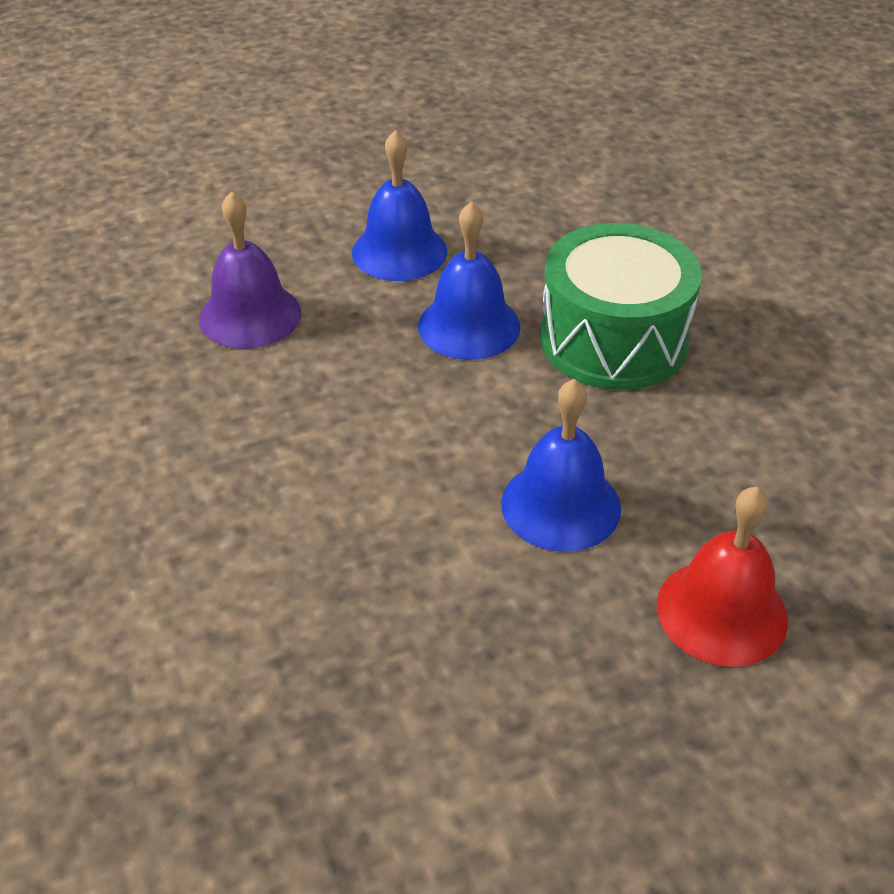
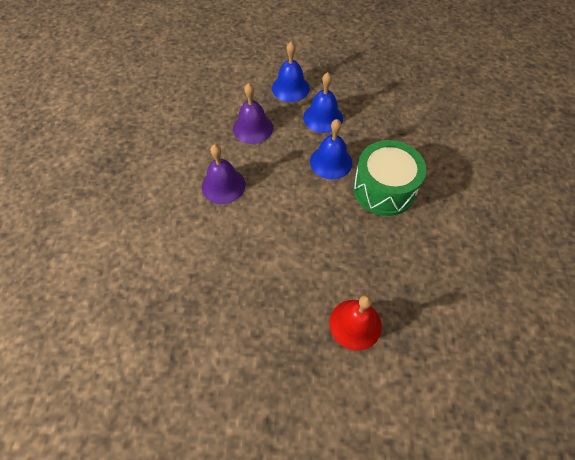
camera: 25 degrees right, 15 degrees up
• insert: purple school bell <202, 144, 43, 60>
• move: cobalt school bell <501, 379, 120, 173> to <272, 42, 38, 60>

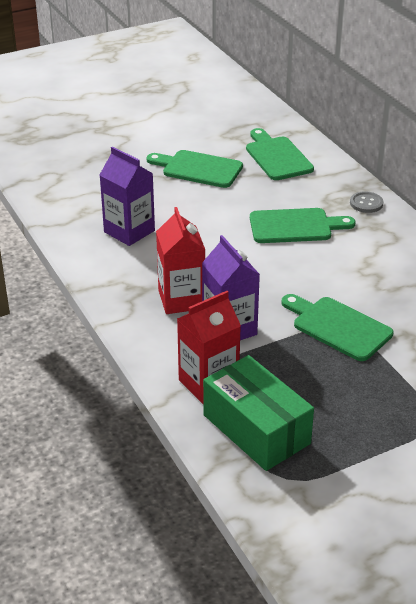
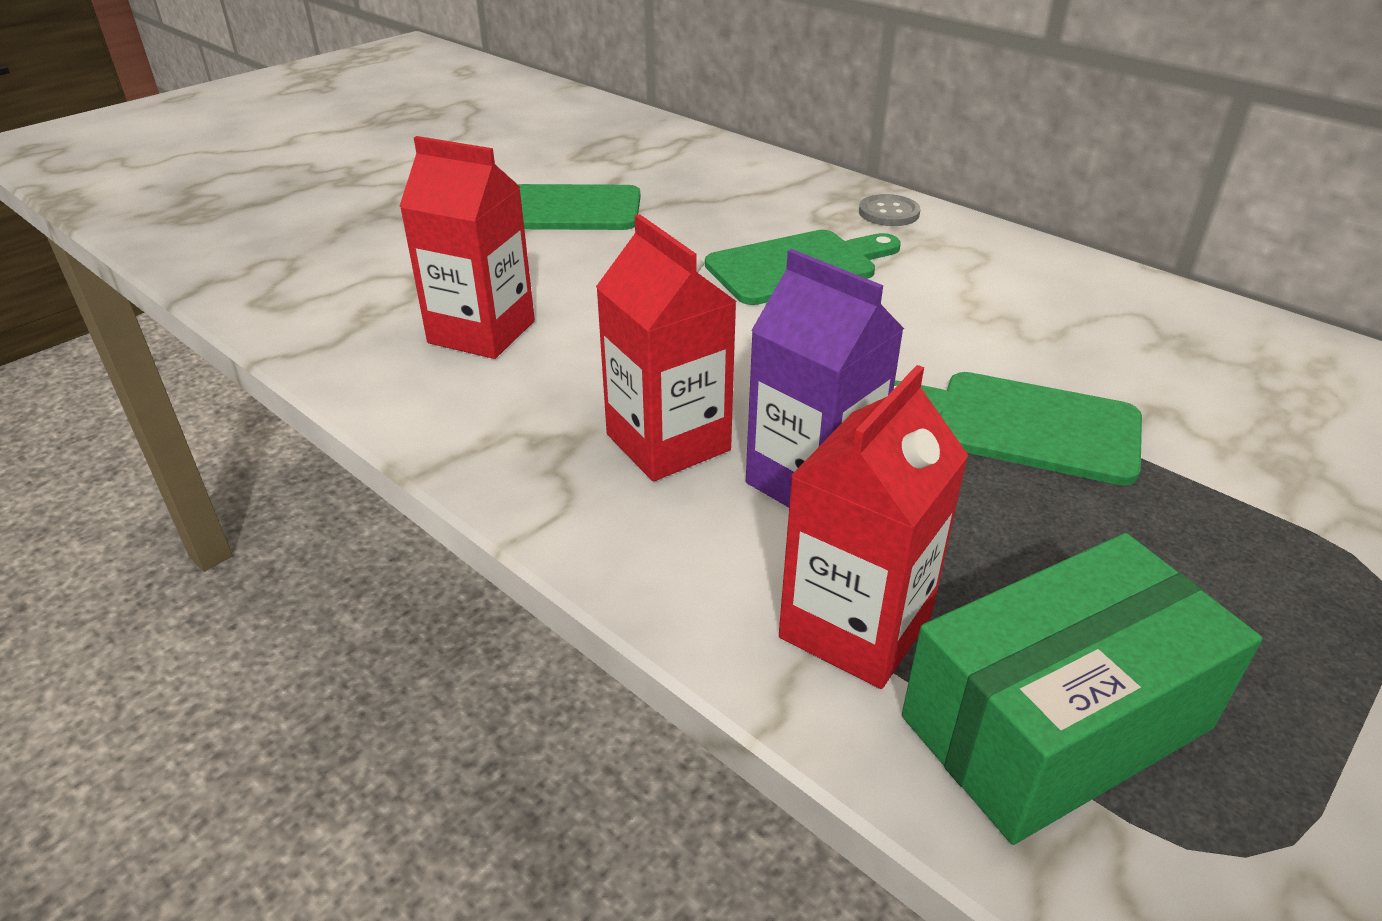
camera: 20 degrees left, 0 degrees up
• recolor: purple carton <100, 146, 55, 100> to crimson carton <399, 136, 136, 223>
• rotate: emerald box <203, 355, 111, 116> = <902, 533, 360, 312> 60 degrees counterclockwise
• delete: emerald bread board <246, 128, 68, 52>

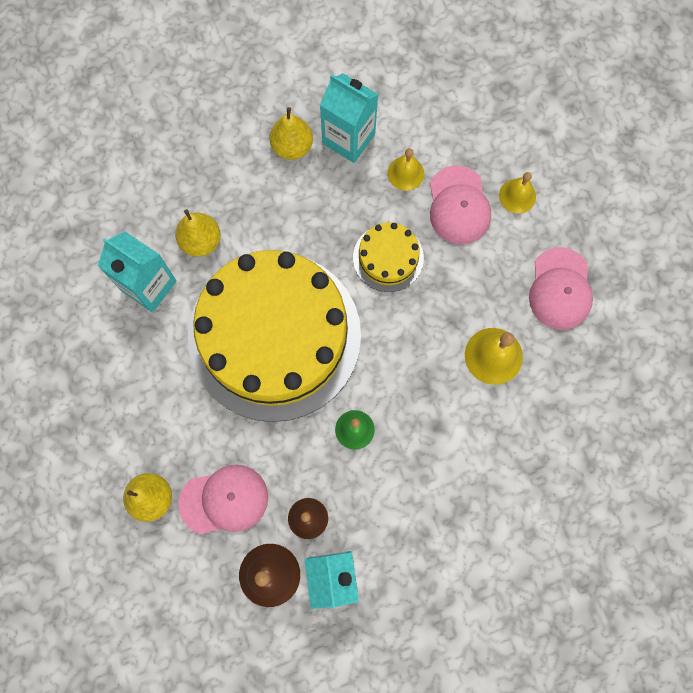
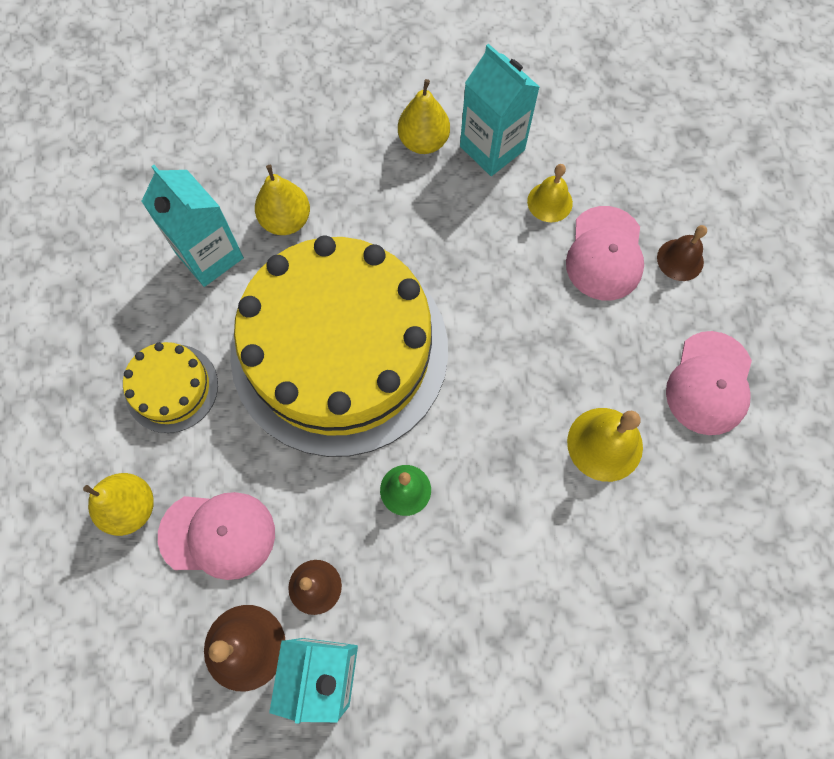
camera: 15 degrees right, 5 degrees down
• move: bright yellow gateau <353, 222, 71, 70> to <123, 342, 95, 91>
• recolor: bright yellow school bell <499, 172, 37, 41> to russet school bell <657, 225, 50, 56>

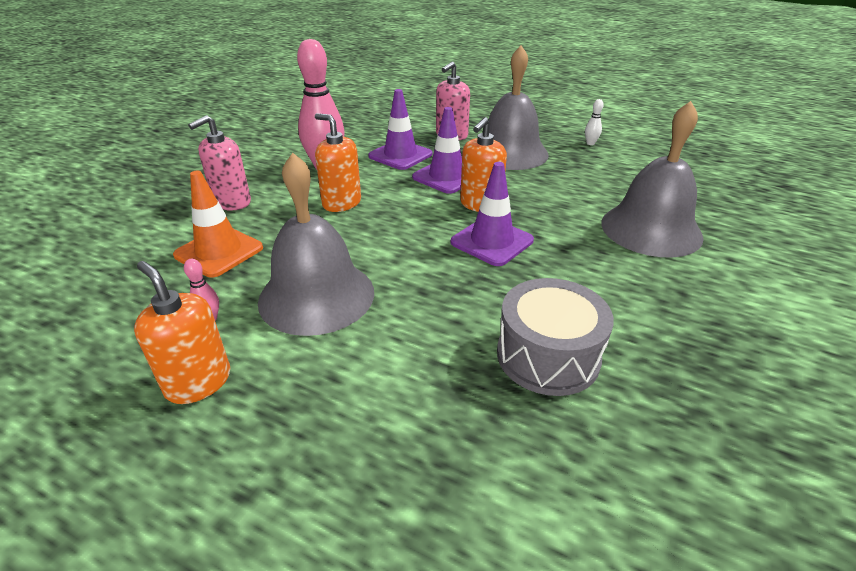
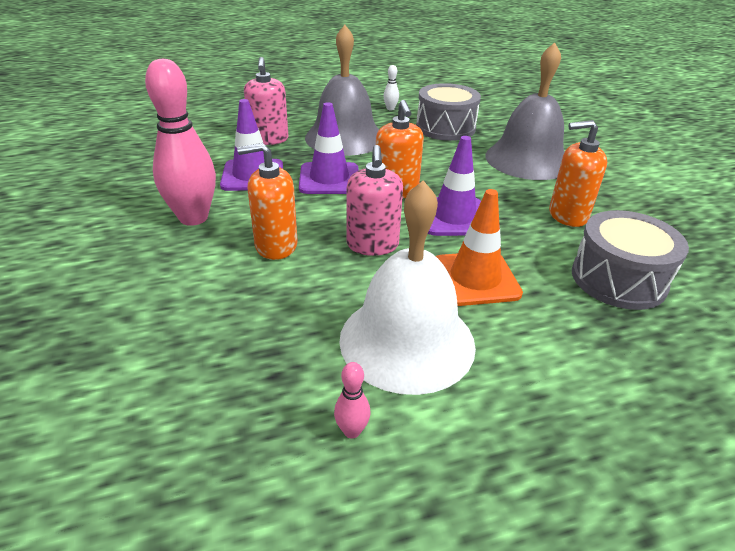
camera: 45 degrees left, 0 degrees up
• recolor: grey school bell <258, 153, 116, 183> to snow-white school bell <339, 180, 137, 215>
• move: rose-pink pump bottle <188, 115, 63, 95> to <347, 145, 56, 111>
• insert: grey toy drum <416, 83, 65, 58>
• move: orange traffic cone <173, 170, 90, 108> to <436, 189, 87, 117>
• move: orange pump bottle <134, 261, 96, 143> to <549, 120, 58, 107>

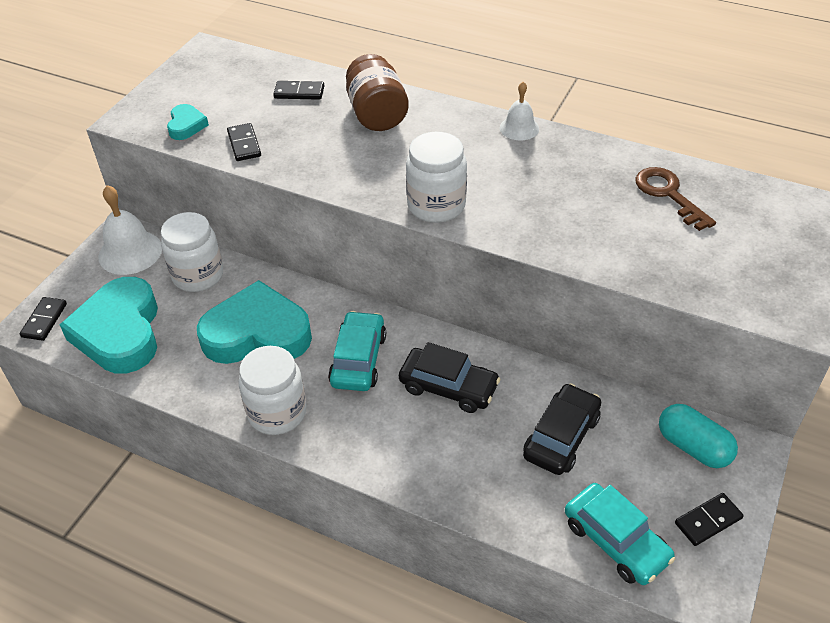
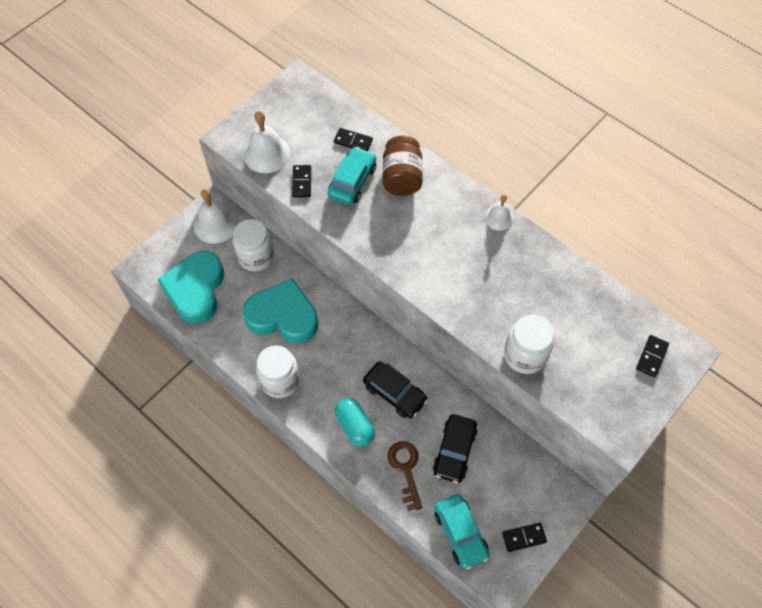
camera: 15 degrees right, 15 degrees up
• replace: teal heart shape <167, 104, 42, 36> to snow-white school bell <243, 111, 48, 62>
• move: teal automobile <328, 311, 58, 80> to <328, 147, 48, 58>
• move: teal pill shape <659, 404, 79, 64> to <335, 398, 40, 49>
• move: russet latchkey <636, 167, 80, 64> to <387, 441, 35, 70>
• rotate: black automobile <523, 383, 78, 92> = <433, 414, 44, 69> 150 degrees clockwise
• move: snow-white jar <406, 132, 61, 91> to <504, 315, 50, 59>
• move: black domino <20, 297, 47, 44> to <636, 335, 33, 42>

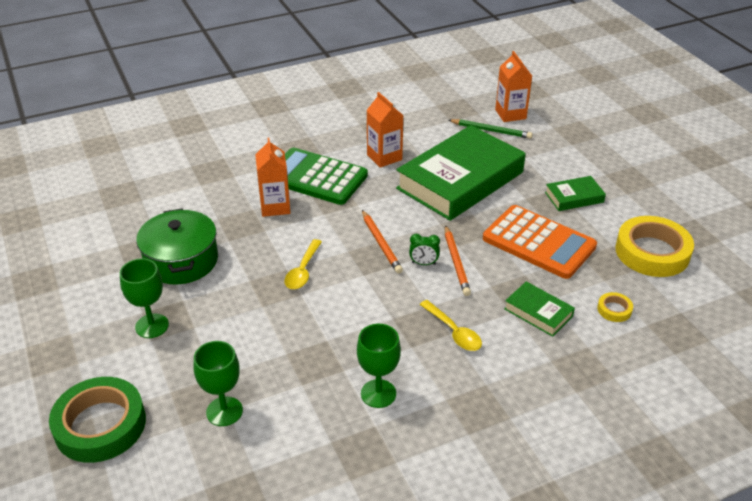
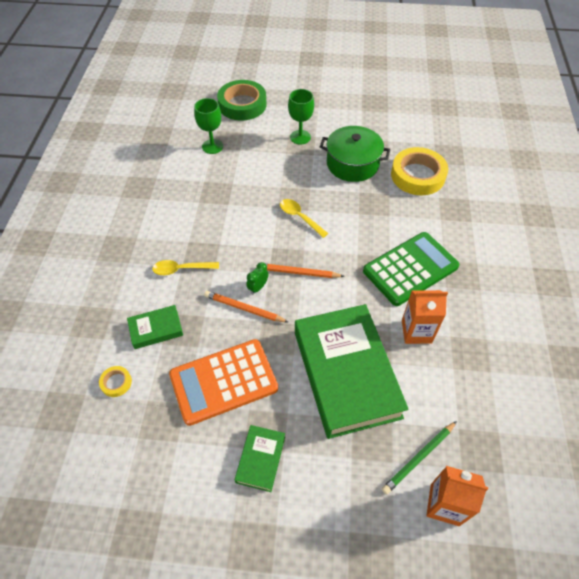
camera: 120 degrees right, 15 degrees up
• move: bright yellow roll of tape <615, 216, 79, 61> to <391, 147, 57, 48>
• delete: orange carton <255, 138, 36, 79>
• delete: emerald chalice <357, 324, 44, 84>

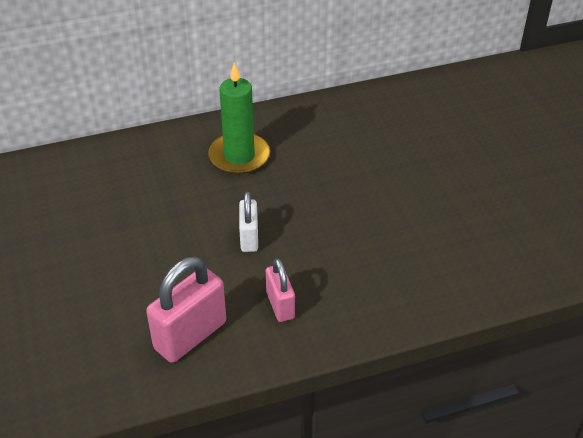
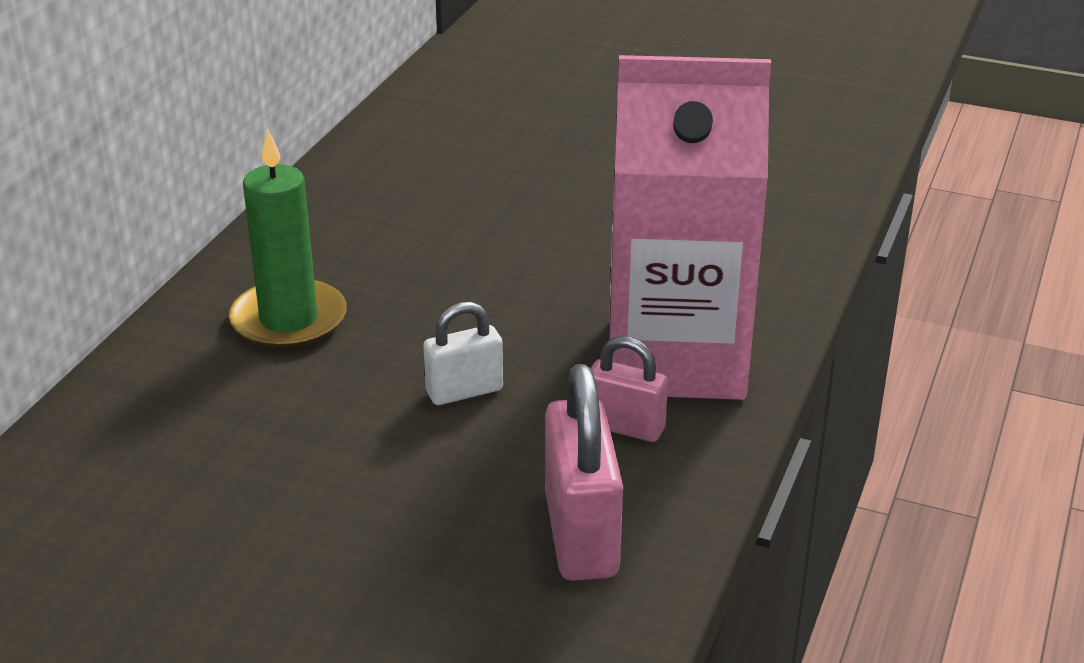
camera: 50 degrees left, 10 degrees down
• rotate: snow-white small lock <239, 192, 19, 60> = <423, 302, 80, 103> 60 degrees counterclockwise
• insert: rose-pink carton <609, 55, 162, 345>

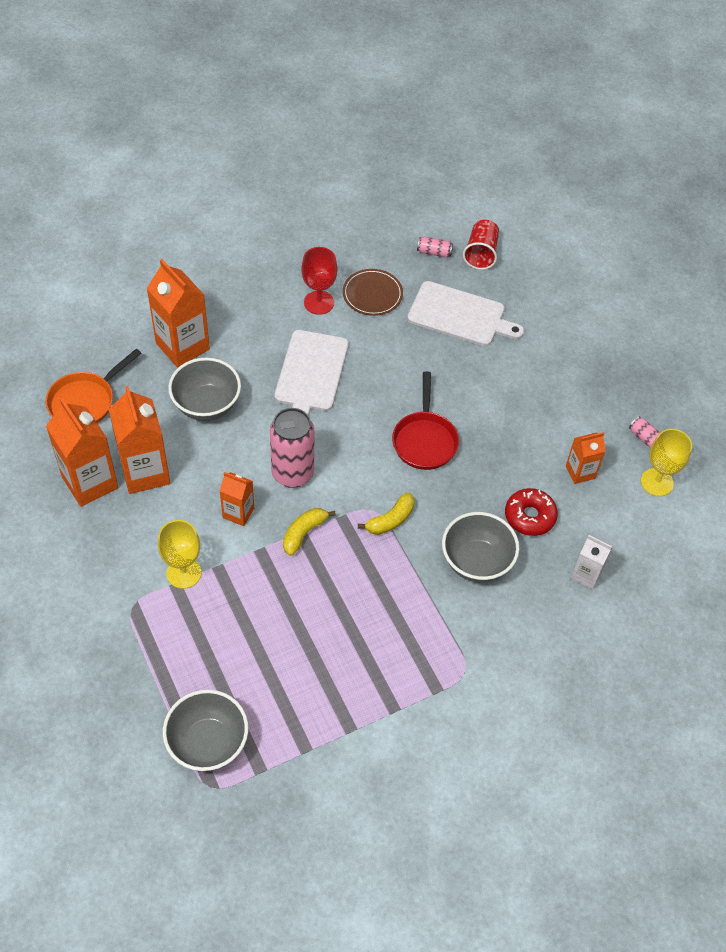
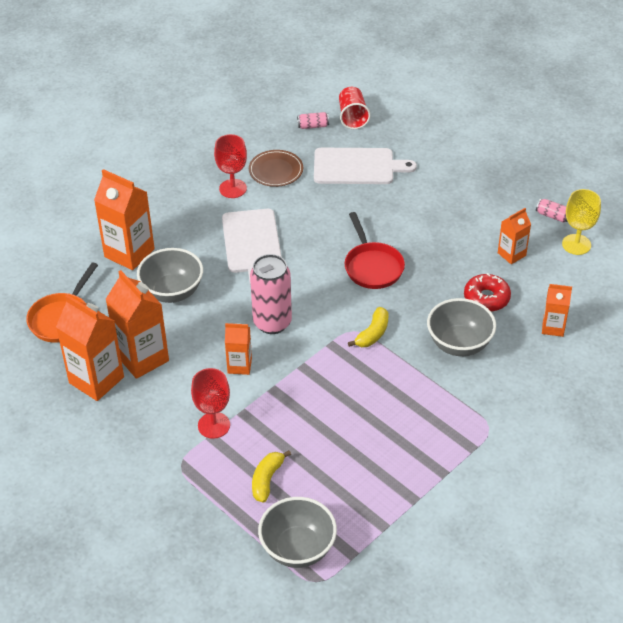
camera: 15 degrees left, 10 degrees down
• recolor: bright yellow chalice <158, 520, 43, 69> to crimson chalice <191, 368, 39, 71>
• move: bright yellow toy banana <283, 508, 53, 48> to <252, 450, 39, 53>
• recolor: snow-white carton <571, 535, 42, 54> to orange carton <542, 284, 30, 53>

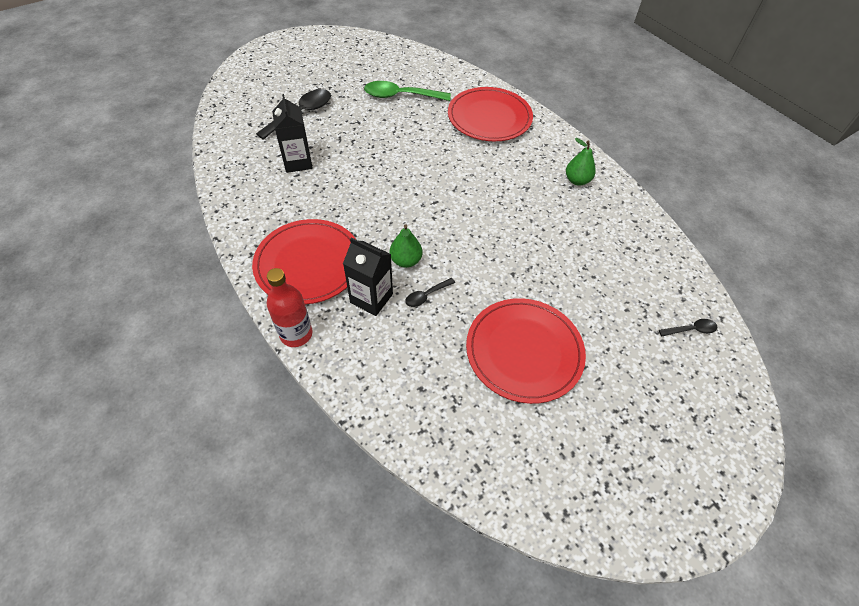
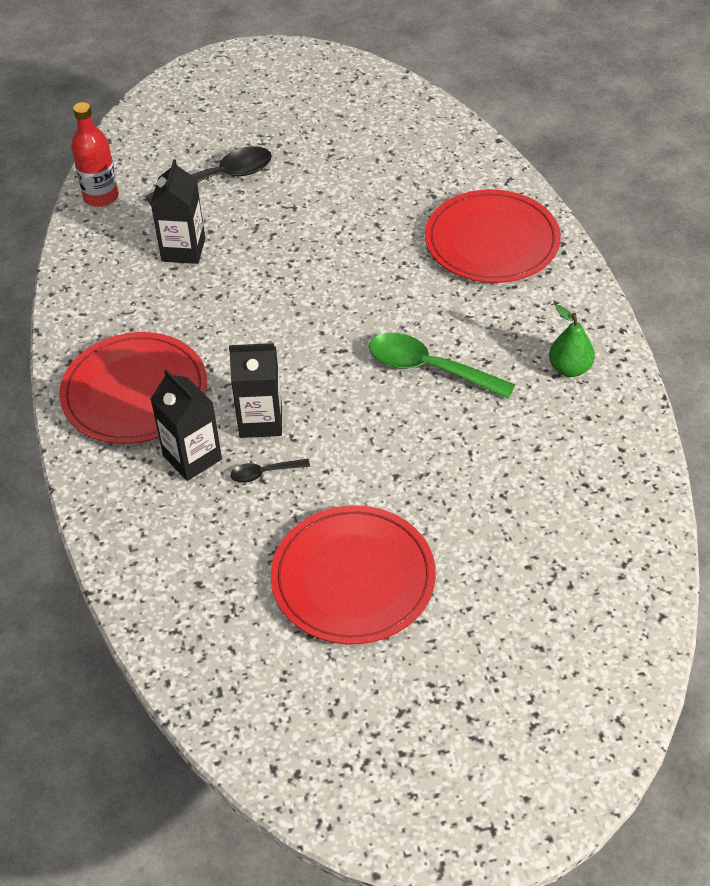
camera: 25 degrees right, 5 degrees down
• move: crimson bottle <267, 268, 45, 79> to <71, 102, 48, 105>
• replace: emerald toy pear <390, 224, 32, 44> to black carton <229, 343, 53, 95>
• move: emerald teaspoon <364, 81, 87, 20> to <369, 333, 146, 66>
• delete: black teaspoon <659, 319, 58, 17>

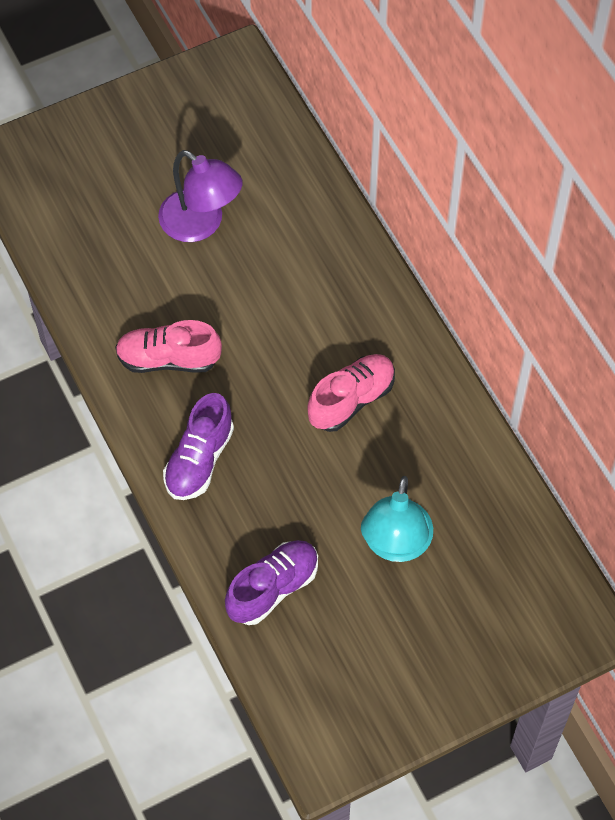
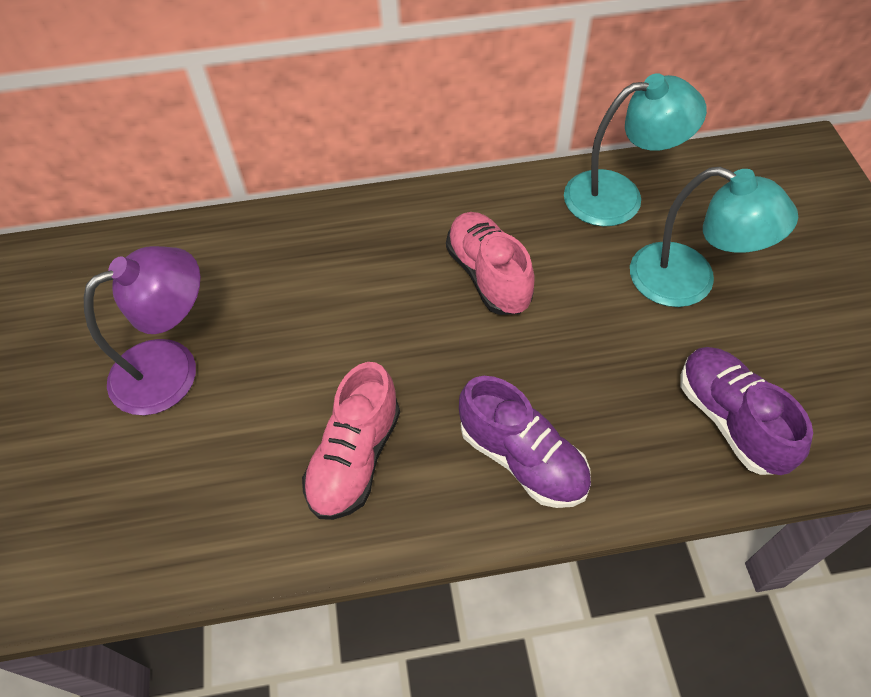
camera: 70 degrees left, 5 degrees down
• insert: teal lamp <564, 73, 143, 153>

